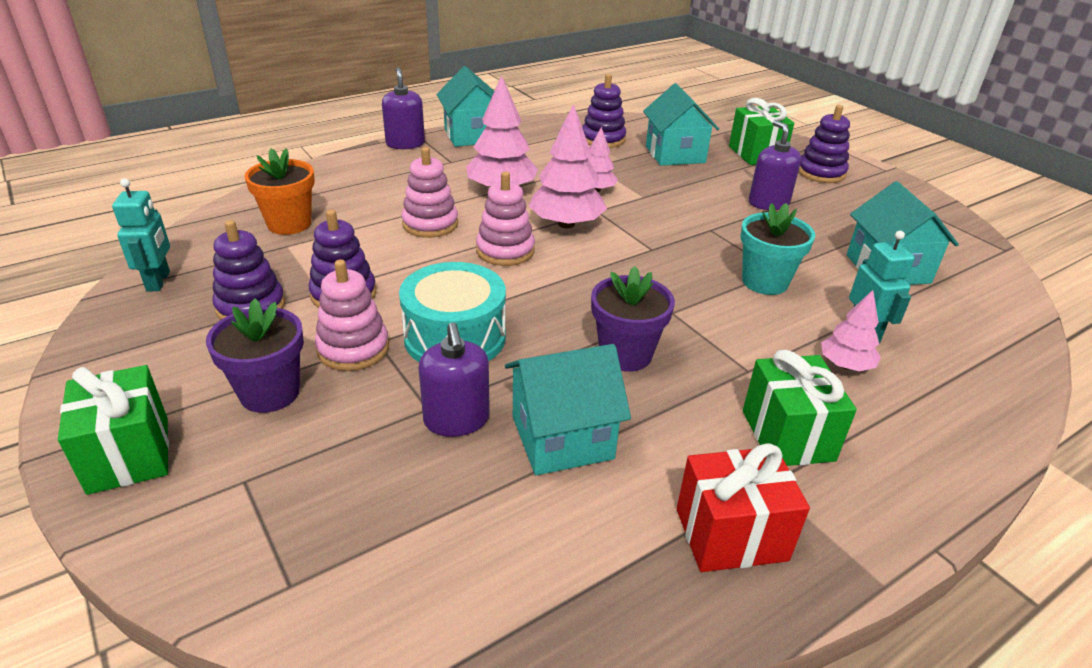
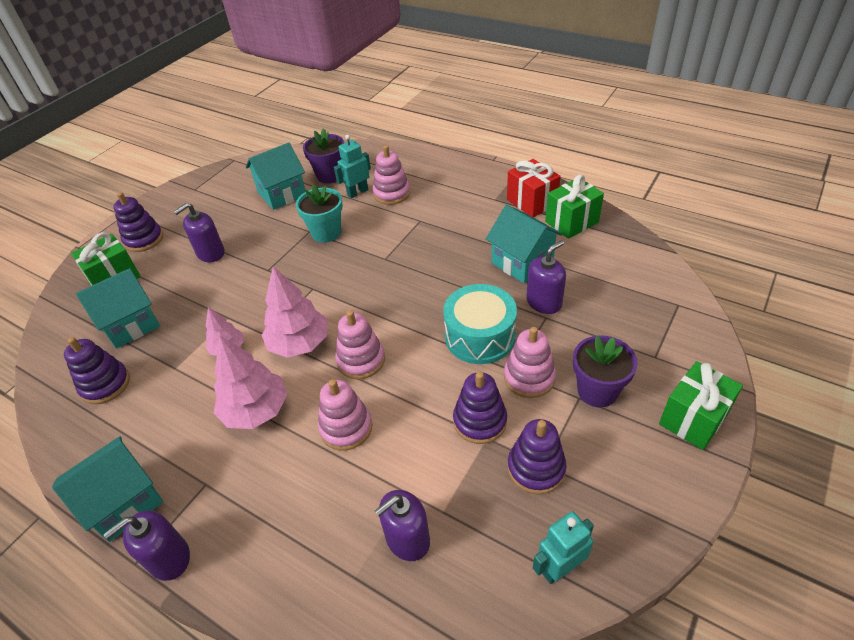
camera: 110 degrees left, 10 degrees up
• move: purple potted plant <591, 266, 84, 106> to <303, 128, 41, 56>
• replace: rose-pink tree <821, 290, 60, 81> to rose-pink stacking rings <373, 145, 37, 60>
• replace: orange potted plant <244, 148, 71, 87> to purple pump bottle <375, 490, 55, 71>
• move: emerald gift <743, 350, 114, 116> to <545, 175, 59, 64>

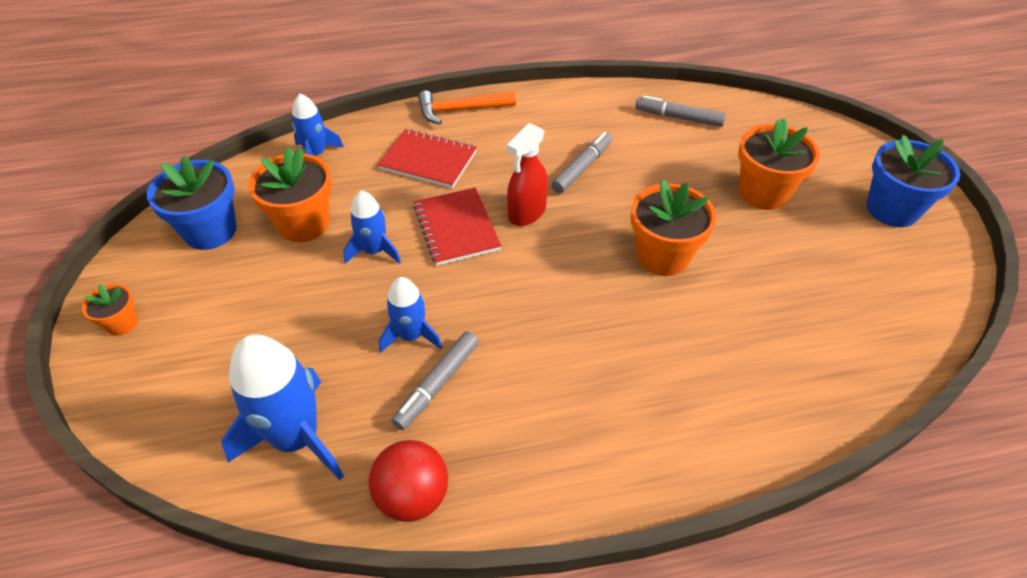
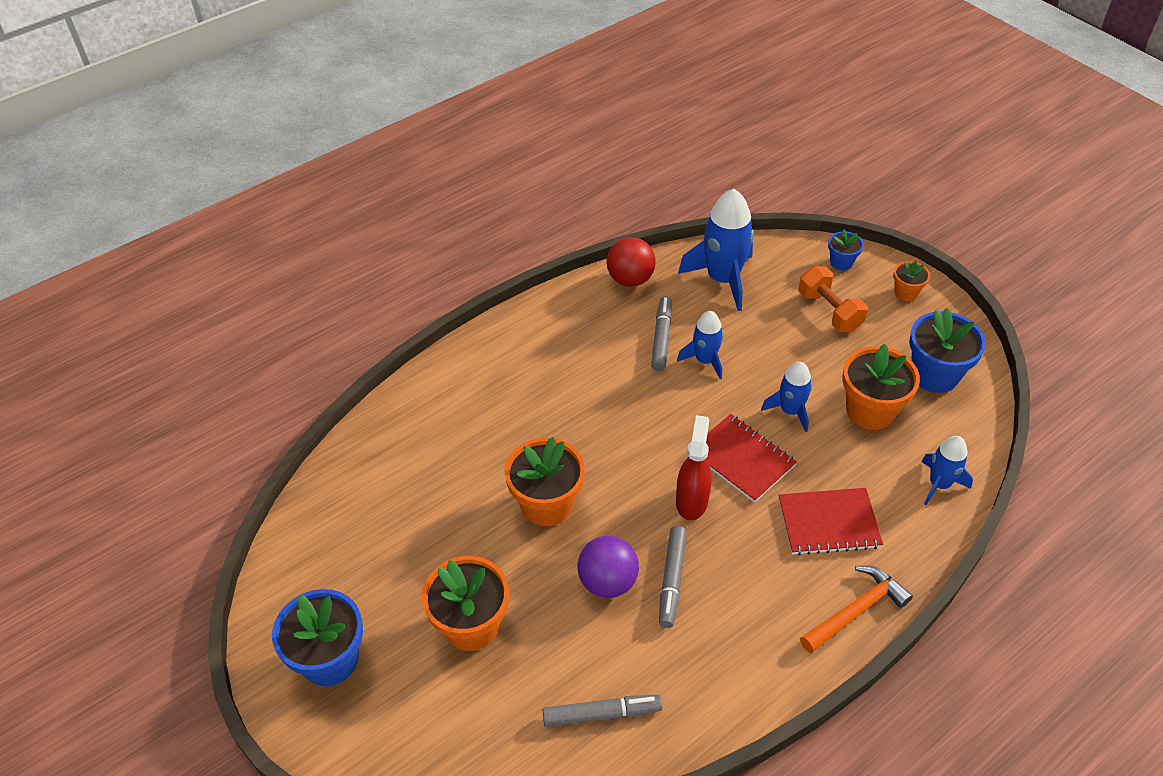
camera: 155 degrees right, 0 degrees up
• insert: purple ball <577, 536, 62, 62>
• insert: orange hand weight <798, 266, 70, 66>
• insert: cobalt potted plant <828, 230, 36, 41>

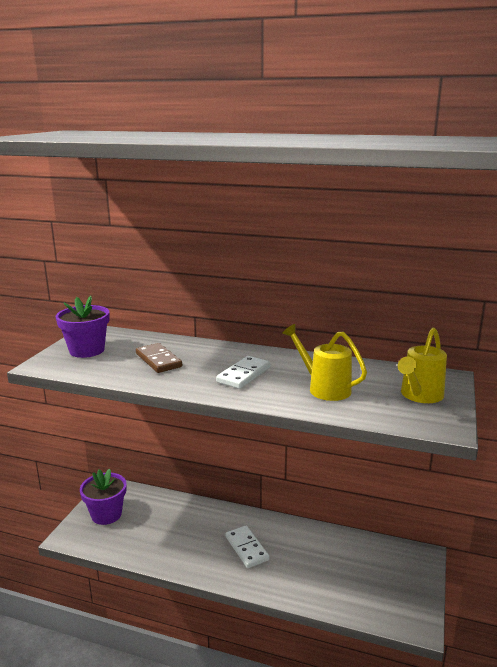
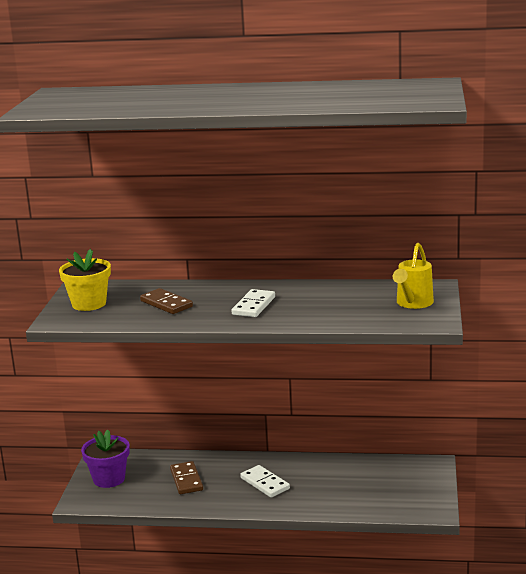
camera: 10 degrees left, 0 degrees up
• recolor: purple potted plant <56, 296, 54, 62> to bright yellow potted plant <59, 249, 52, 62>
• insert: russet domino <170, 461, 33, 33>
• delete: bright yellow watering can <282, 324, 85, 77>

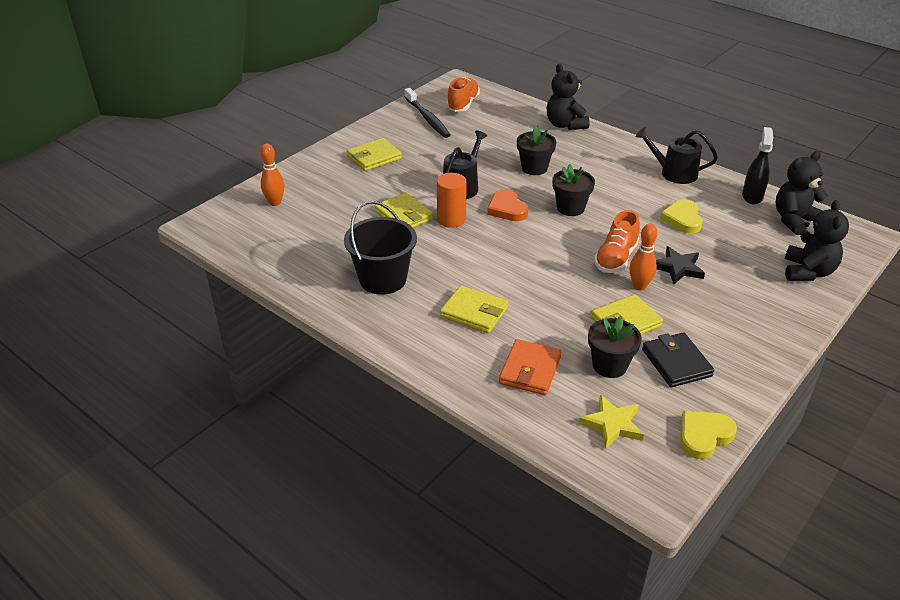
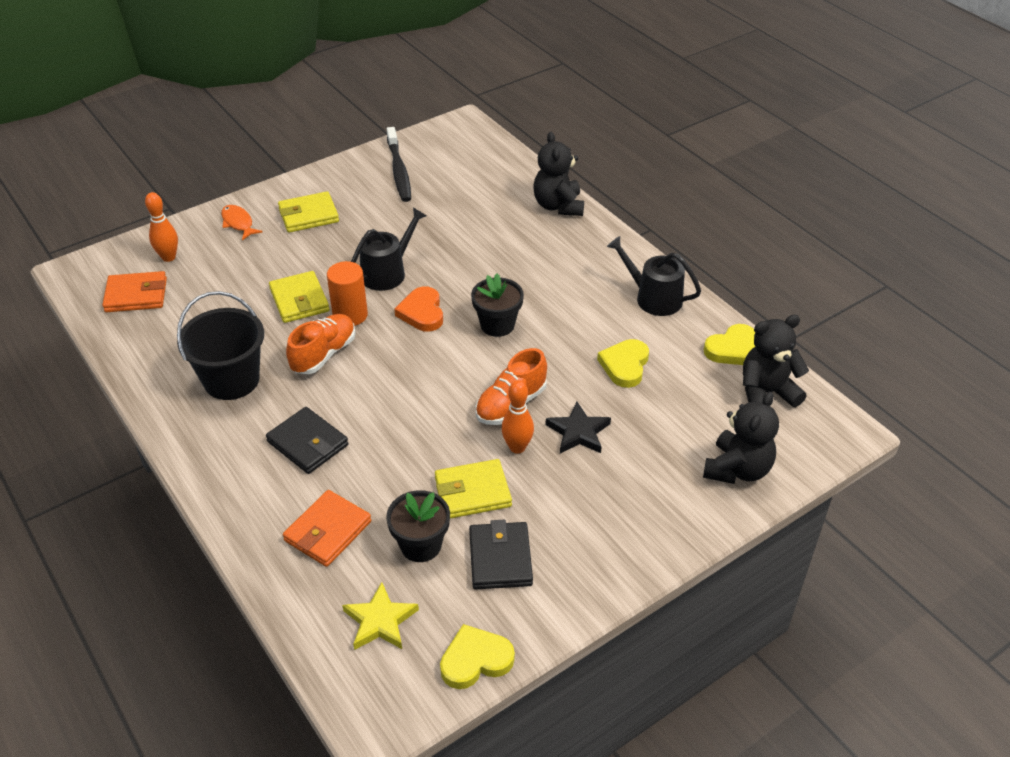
camera: 15 degrees right, 5 degrees up
• insert: orange wallet <102, 271, 65, 41>
• insert: orange toy fish <221, 205, 42, 35>
• recolor: bright yellow wallet <440, 285, 68, 48> to black wallet <266, 407, 82, 67>
• move: orange shoe <447, 77, 33, 35> to <286, 314, 70, 60>
• replace: black spray bottle <742, 127, 31, 77> to bright yellow heart shape <704, 324, 51, 41>
• delete: black potted plant <517, 126, 39, 49>

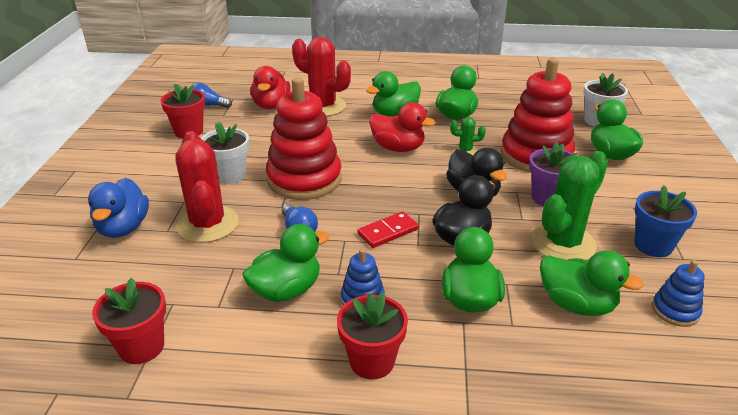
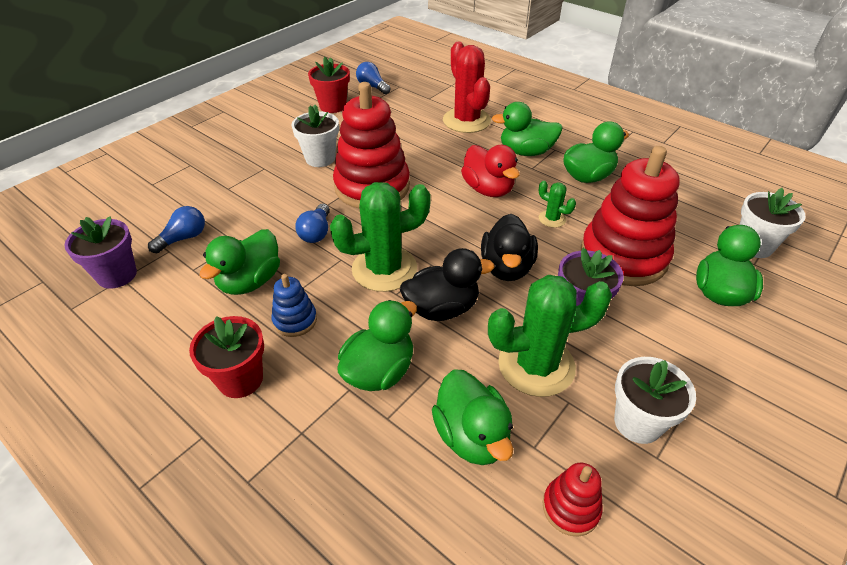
camera: 35 degrees right, 10 degrees up
• recolor: crimson potted plant <92, 278, 74, 86> to purple potted plant <64, 216, 73, 73>
• insert: cobalt light bulb <148, 206, 57, 47>
• rotate: emerald toy duck <242, 224, 87, 78> = <199, 229, 81, 66> 120 degrees clockwise
• replace: crimson domino <357, 211, 62, 37> to emerald prickly plant <330, 182, 101, 110>
• recolor: cobalt stacking rings <652, 260, 53, 67> to crimson stacking rings <543, 463, 60, 74>
• recolor: cobalt potted plant <634, 185, 63, 72> to snow-white potted plant <614, 357, 82, 87>
• delete: cobalt toy duck <88, 178, 61, 60>
• delete: crimson prickly plant <175, 131, 64, 112>
• delete: crimson toy duck <250, 66, 41, 43>

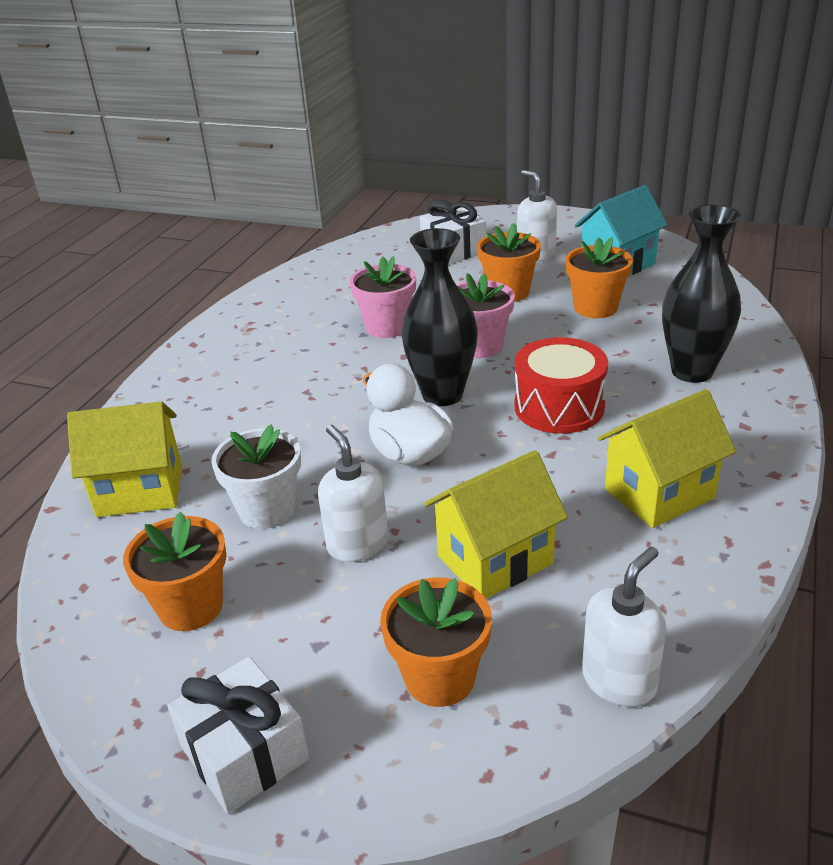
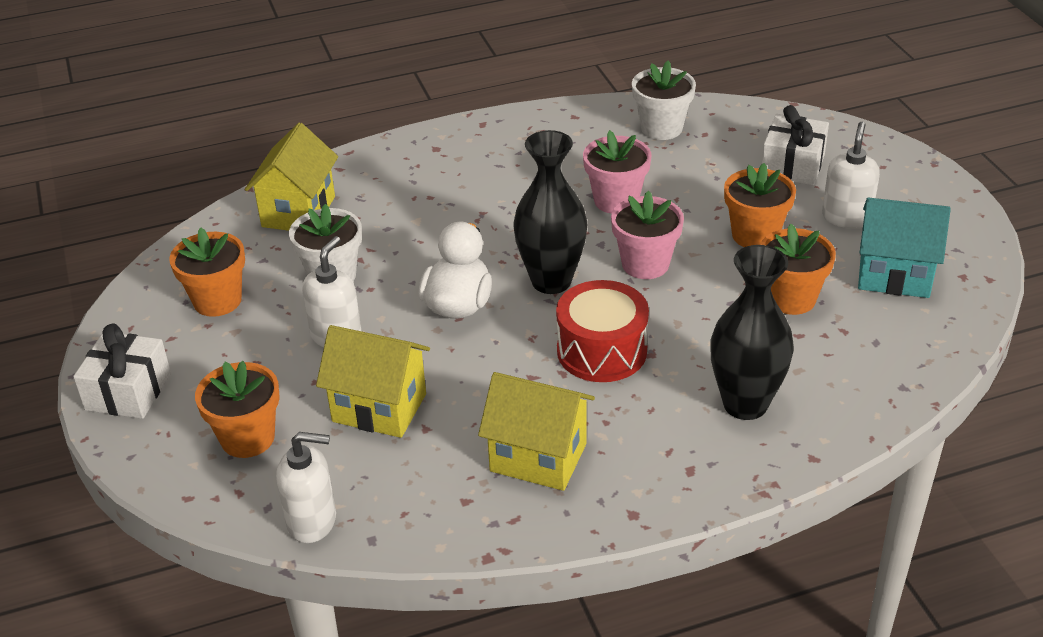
camera: 50 degrees right, 5 degrees up
• rotate: bright yellow house <67, 401, 115, 116> = <245, 123, 93, 108> 60 degrees clockwise
• insert: snow-white potted plant <632, 60, 64, 80>

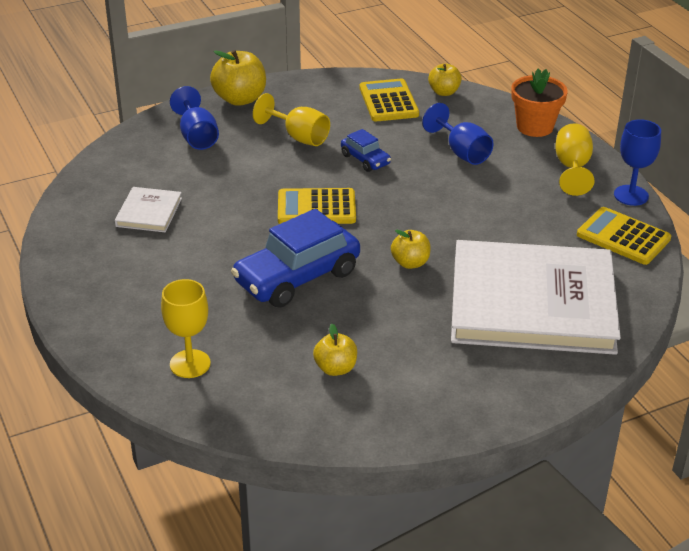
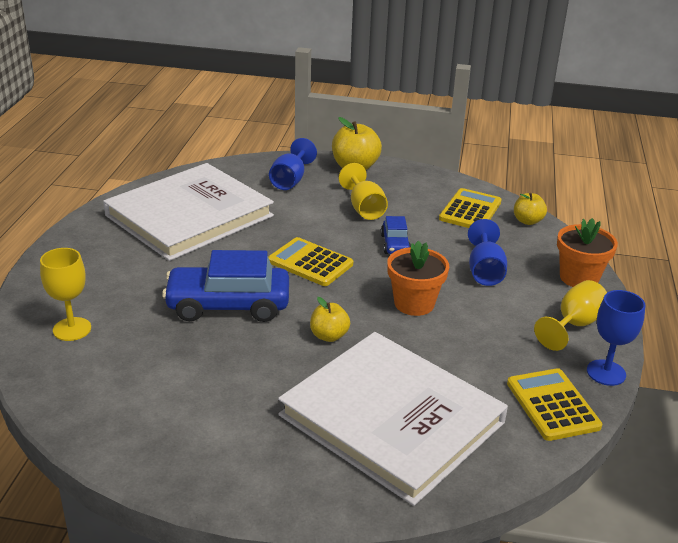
camera: 35 degrees right, 5 degrees down
• resize: snow-white hardcover <115, 187, 67, 45> = <103, 163, 171, 98> x2.46
• insert: orange potted plant <387, 241, 62, 75>
• delete: bright yellow apple <313, 324, 44, 52>

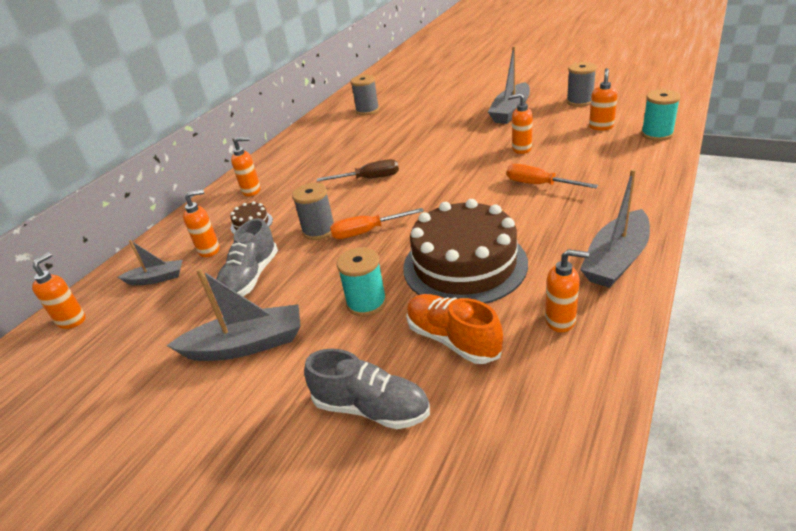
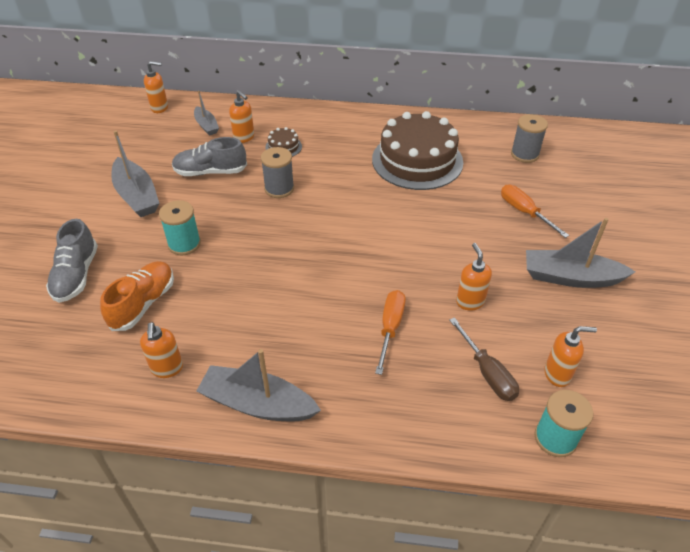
camera: 65 degrees right, 10 degrees up
• move: russet gateau <403, 199, 125, 105> to <372, 111, 91, 79>
• move: russet screwdriver <317, 159, 82, 22> to <449, 317, 70, 84>
• move: orange screwdriver <330, 208, 94, 31> to <501, 185, 68, 53>
• delete: orange pump bottle <231, 137, 30, 59>
• delete: grey reel of thread <566, 62, 31, 45>

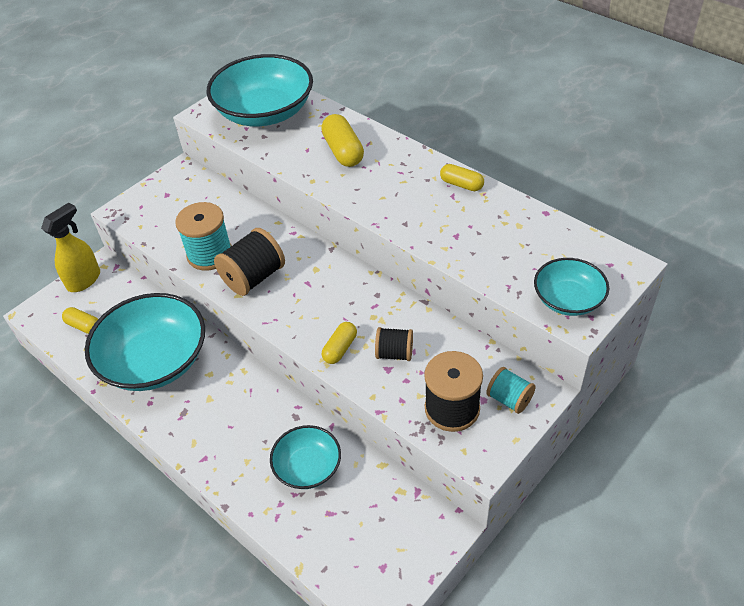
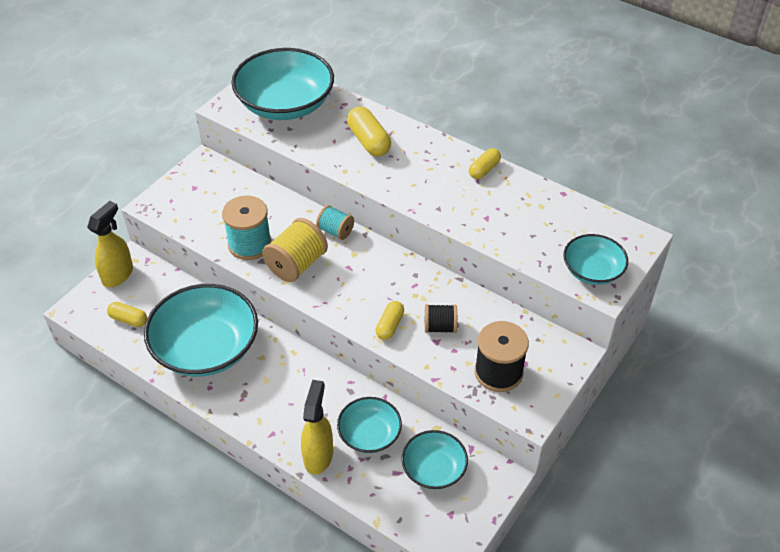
camera: 10 degrees left, 0 degrees up
• recolor: black reel of thread <214, 228, 71, 68> to bright yellow reel of thread <262, 218, 66, 64>
• insert: bright yellow spray bottle <301, 380, 32, 95>
• move: teal reel of thread <486, 367, 50, 47> to <316, 205, 38, 35>
• insert: teal bowl <401, 430, 67, 59>
• rotate: bright yellow pill shape <440, 164, 44, 27> = <469, 148, 32, 31> 75 degrees counterclockwise

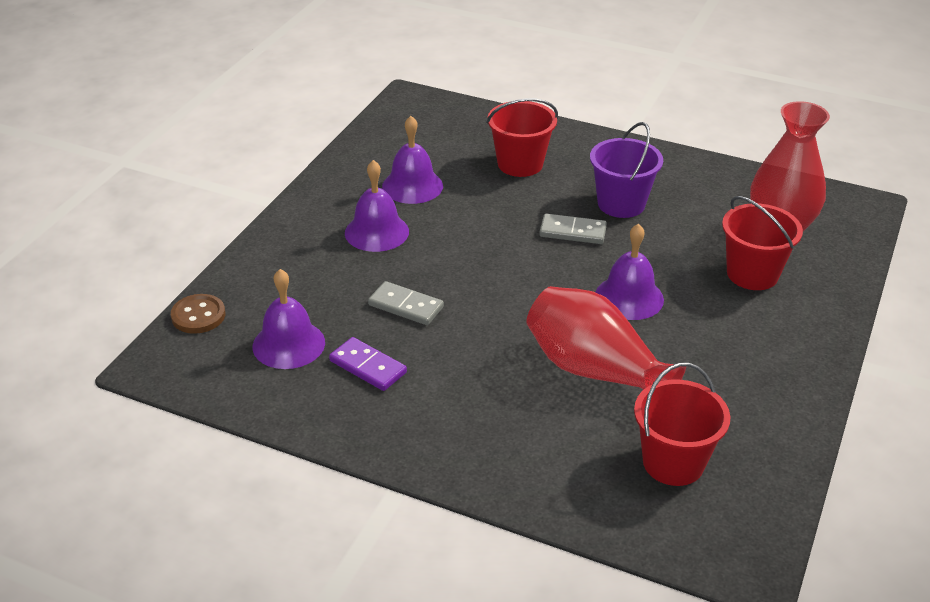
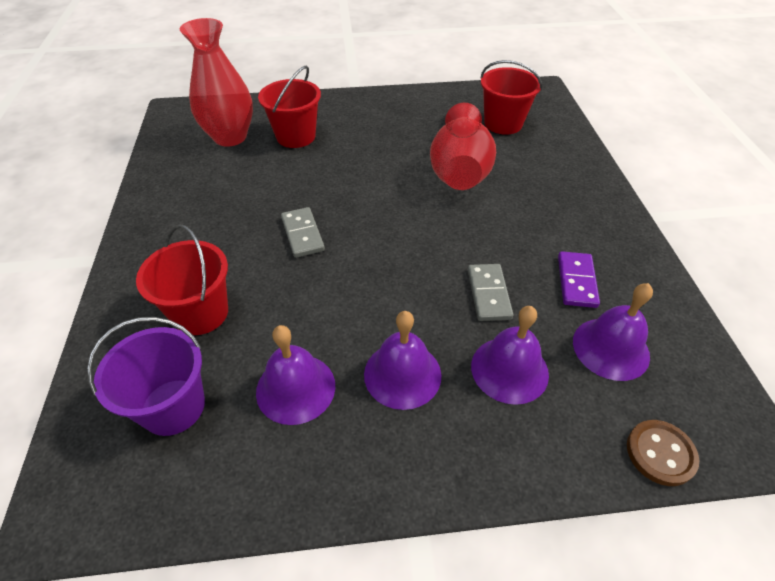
camera: 120 degrees left, 10 degrees up
• move: purple bucket <590, 122, 73, 96> to <87, 317, 118, 119>
• move: purple school bell <595, 224, 69, 96> to <471, 306, 78, 99>

